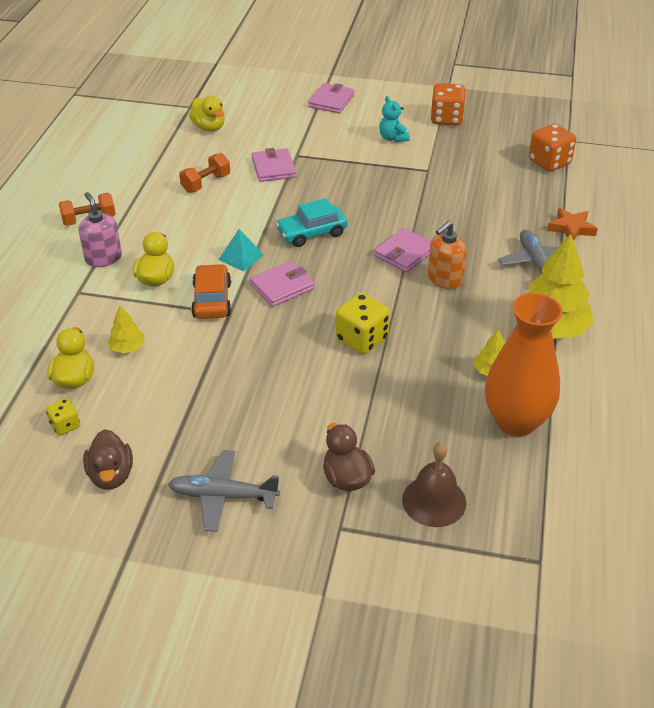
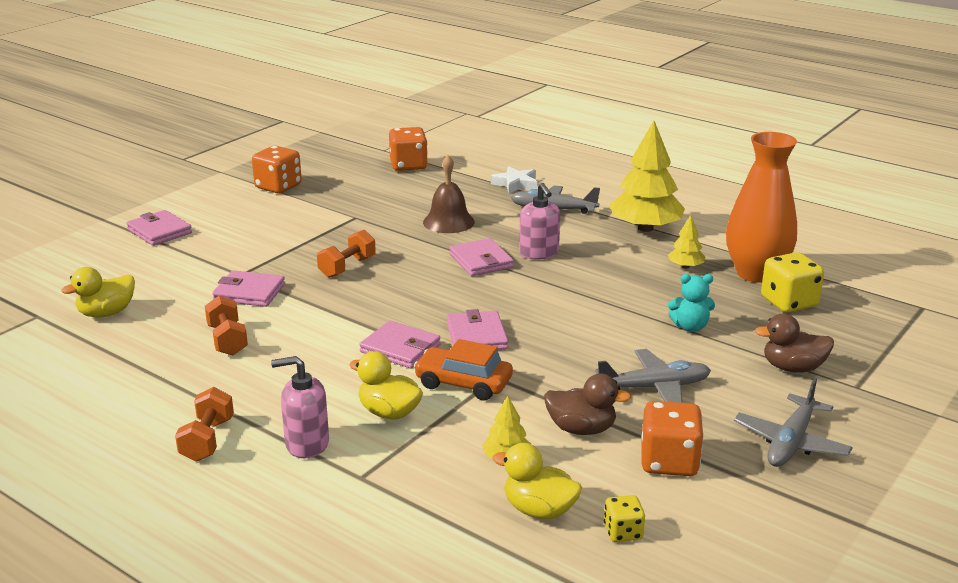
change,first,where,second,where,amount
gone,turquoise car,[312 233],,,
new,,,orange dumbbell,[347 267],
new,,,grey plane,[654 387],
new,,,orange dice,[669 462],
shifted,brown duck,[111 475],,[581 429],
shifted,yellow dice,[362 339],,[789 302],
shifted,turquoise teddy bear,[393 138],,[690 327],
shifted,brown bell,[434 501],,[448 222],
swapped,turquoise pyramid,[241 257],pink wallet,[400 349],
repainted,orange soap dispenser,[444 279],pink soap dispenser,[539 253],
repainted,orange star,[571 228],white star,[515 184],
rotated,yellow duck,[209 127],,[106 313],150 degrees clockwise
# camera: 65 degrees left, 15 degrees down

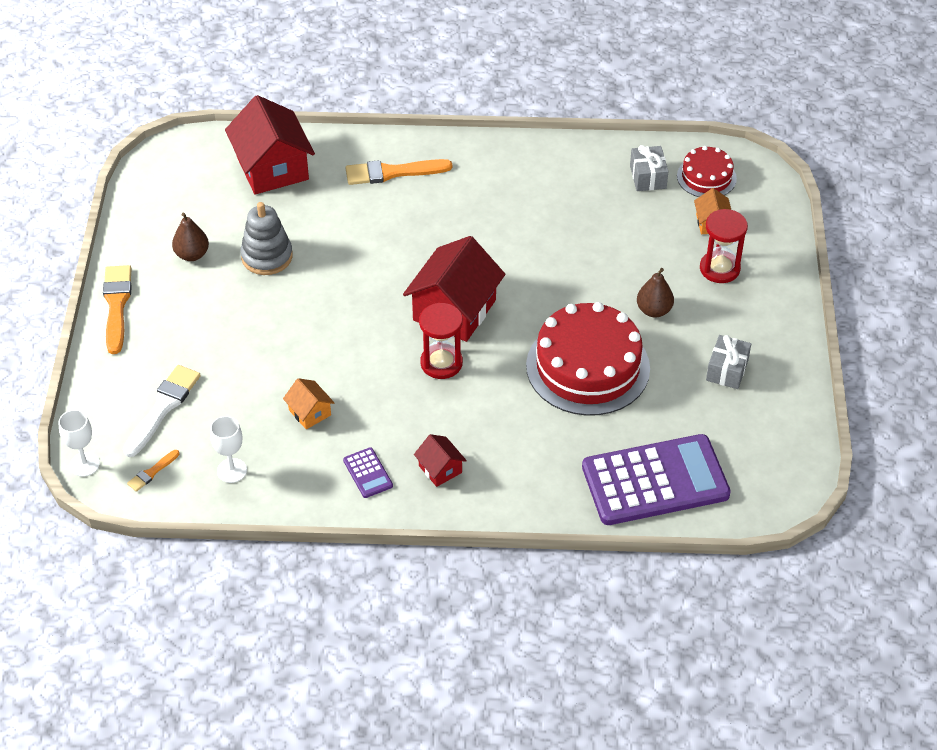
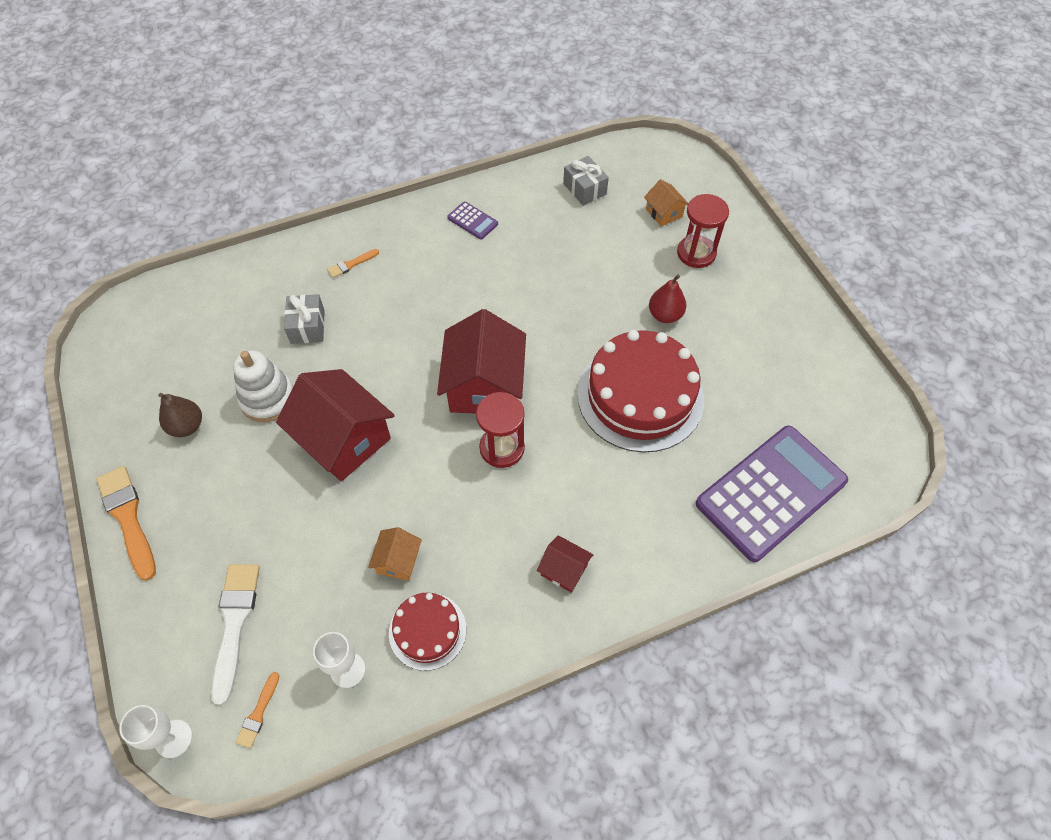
change,first,where,second,where,amount
shifted,red house,[272 168],,[344 439],
shifted,purple calculator,[368 473],,[472 221],
shifted,red cake,[706 177],,[427 631],
shifted,grey gift,[727 370],,[307 326],
repainted,grey stacking toy,[267 256],white stacking toy,[268 399],
repainted,brown pear,[654 310],red pear,[665 315],
rotated,orange house,[309 412],,[398 560],75 degrees clockwise
scaled,orange brush,[393 172],,[351 264],x0.51
# camera: 25 degrees left, 10 degrees up

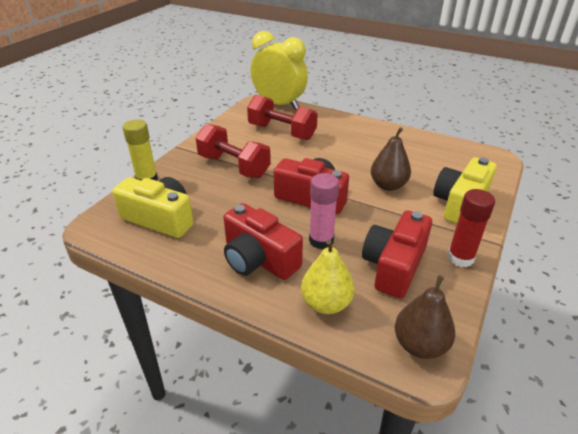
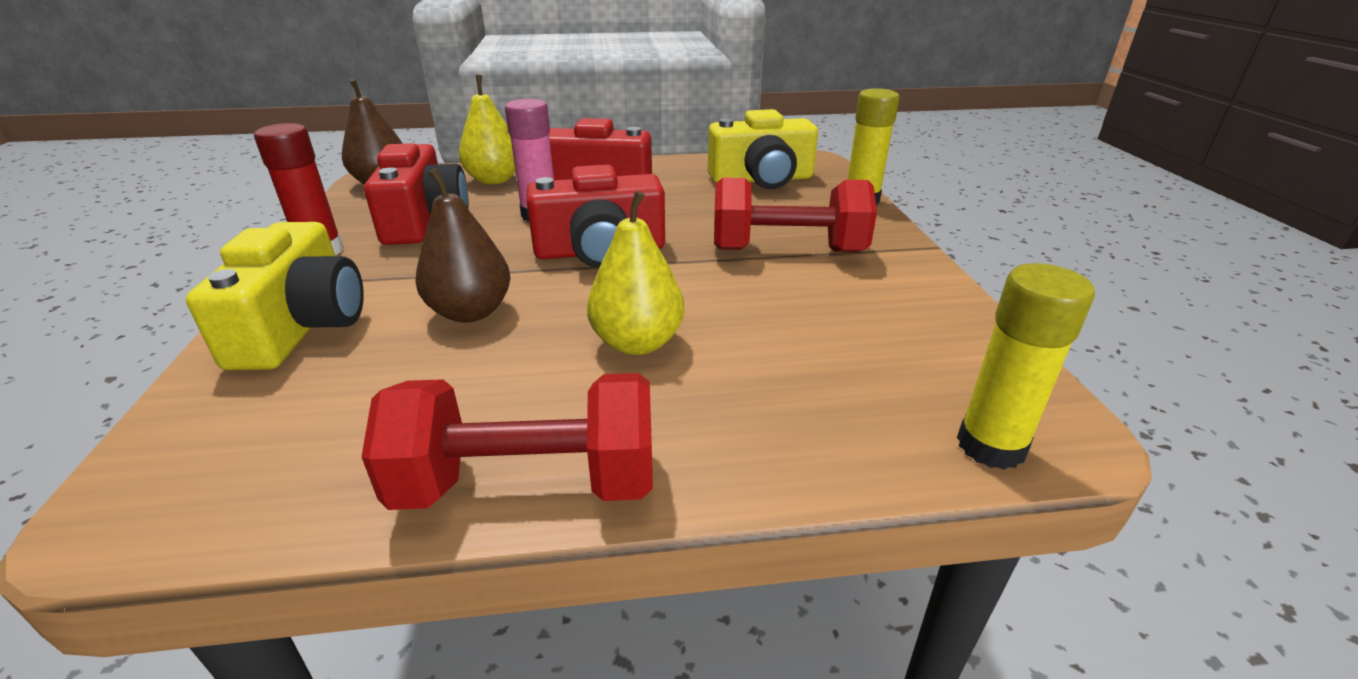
change,first,where,second,where,amount
new,,,yellow pear,[637 343],
shifted,red dumbbell,[282 132],,[528 484],
swapped,yellow clock,[279 104],yellow glue stick,[991 446],
# camera: 145 degrees right, 5 degrees down

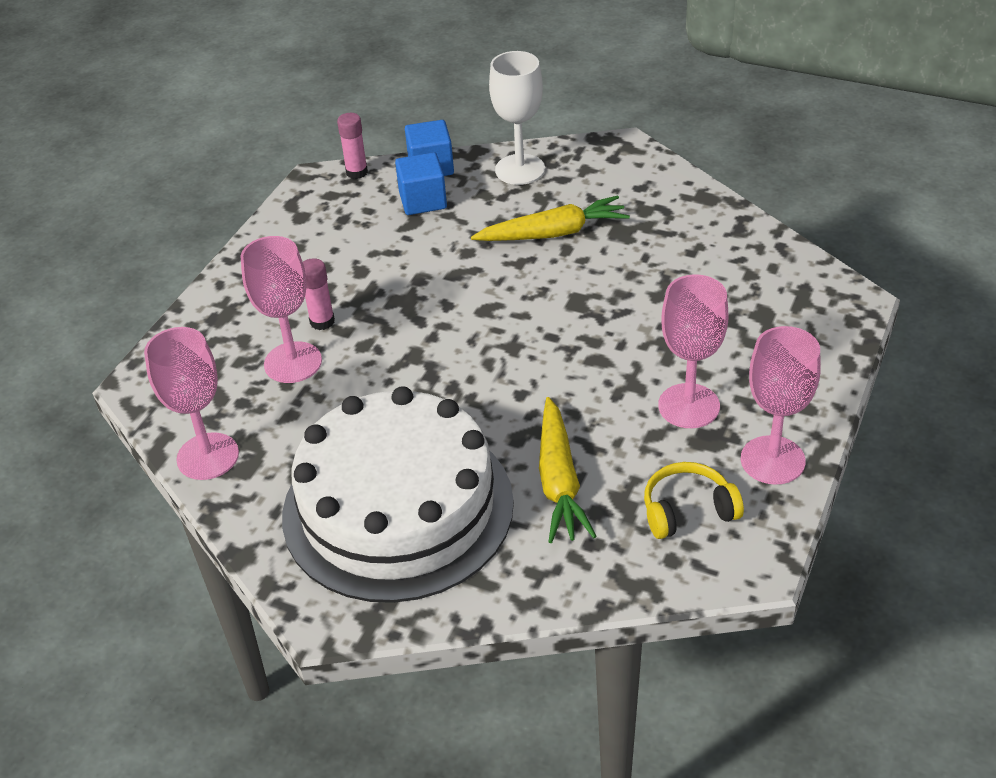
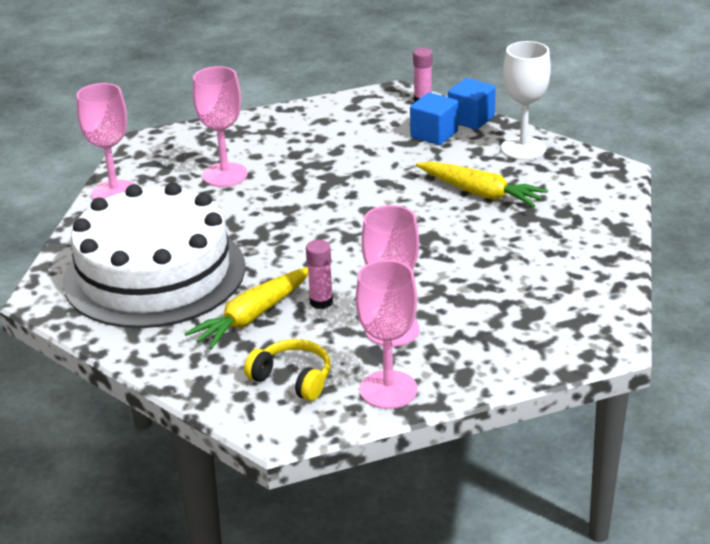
change,first,where,second,where,amount
shifted,pink glue stick,[322 322],,[321 302],
# camera: 45 degrees right, 10 degrees down

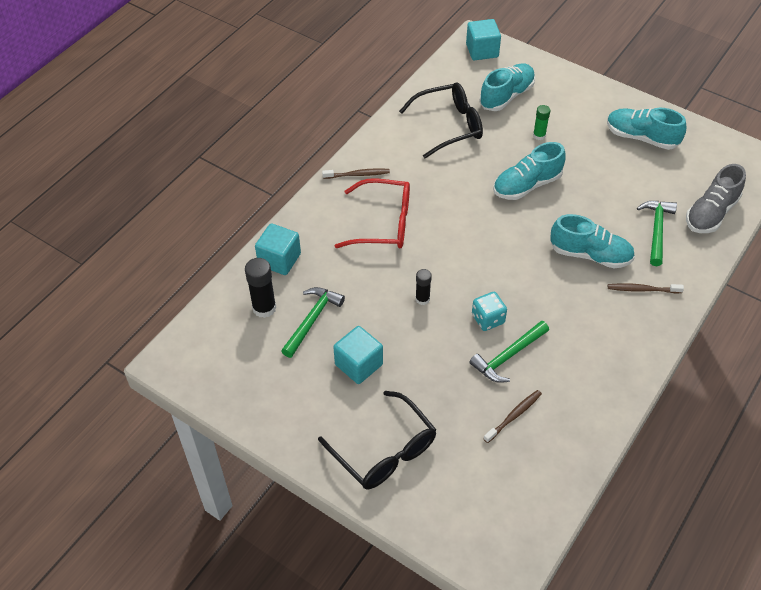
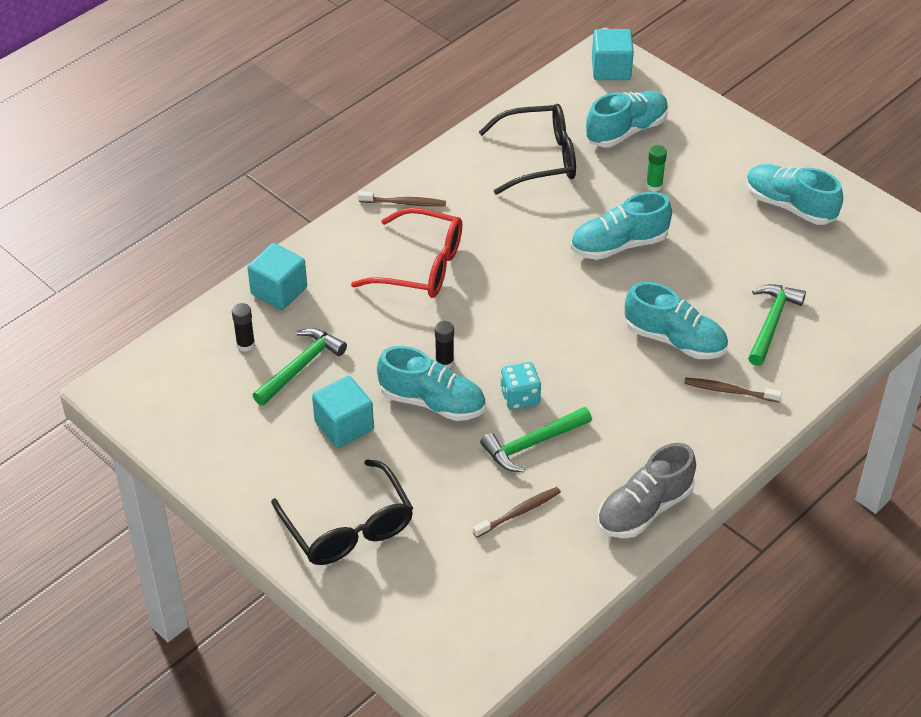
change,first,where,second,where,amount
new,,,turquoise shoe,[432 402],
shifted,grey shoe,[711 213],,[644 509],
scaled,black glue stick,[264 308],,[245 344],x0.61
# camera: 10 degrees right, 5 degrees down

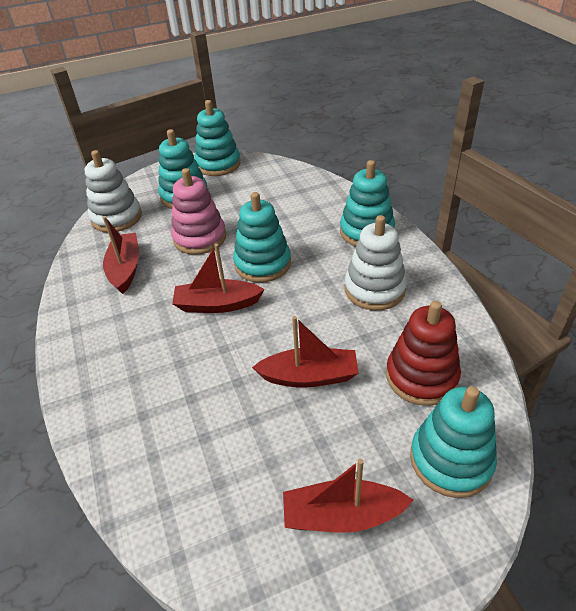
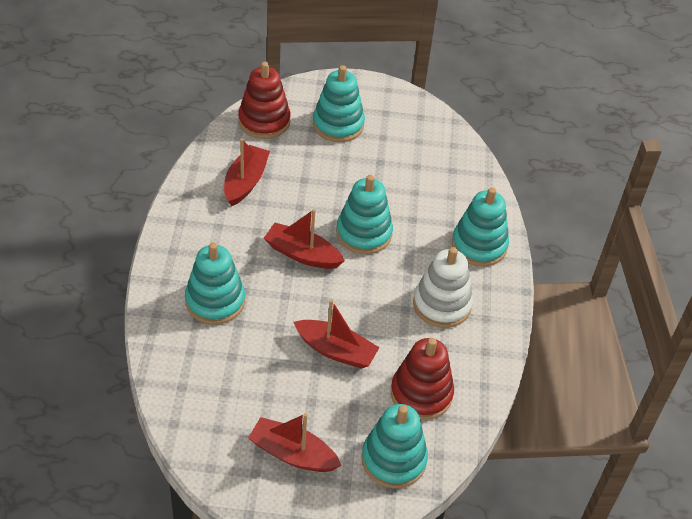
change,first,where,second,where,amount
gone,pink stacking toy,[200 238],,,
shifted,turquoise stacking toy,[218 164],,[215 301],
repainted,white stacking toy,[116 217],red stacking toy,[264 121],
# camera: 20 degrees right, 5 degrees up

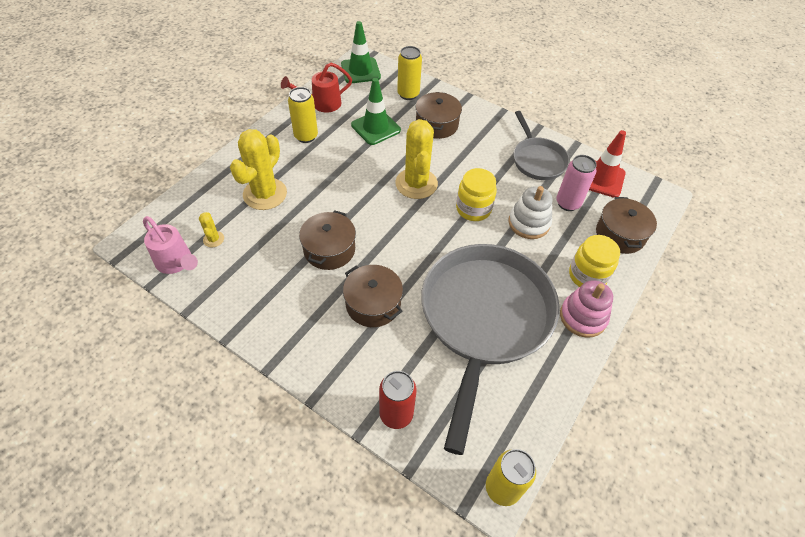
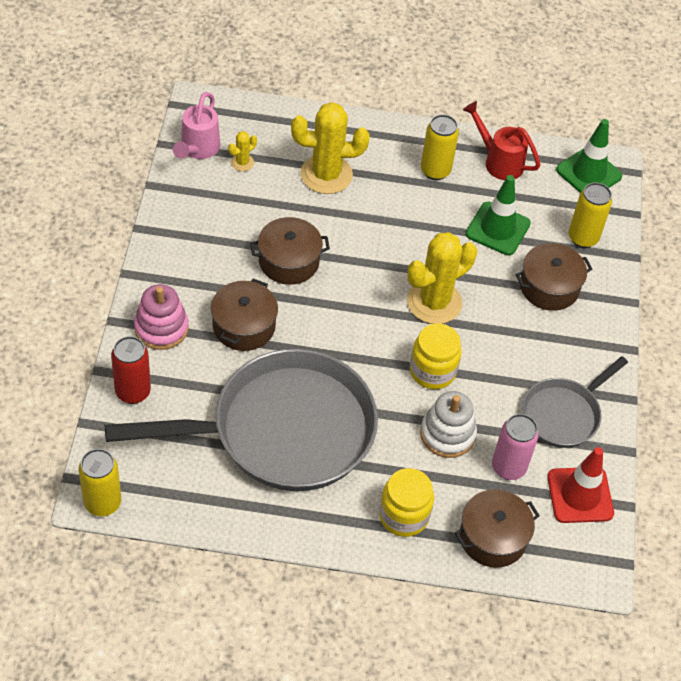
change,first,where,second,where,amount
shifted,pink stacking toy,[583 317],,[161 328],
# camera: 60 degrees right, 0 degrees up

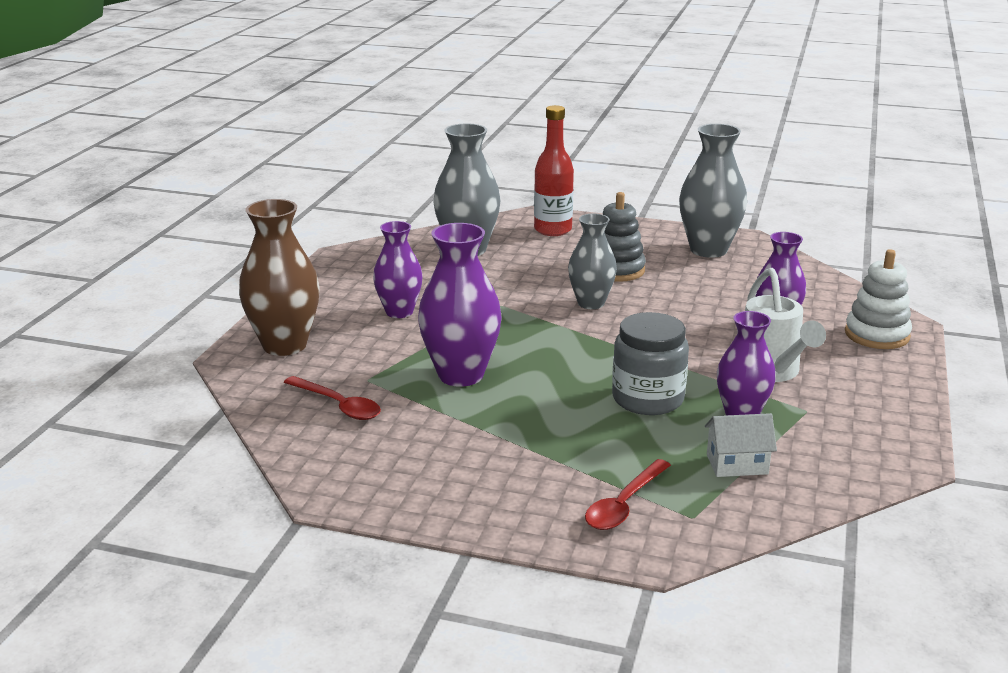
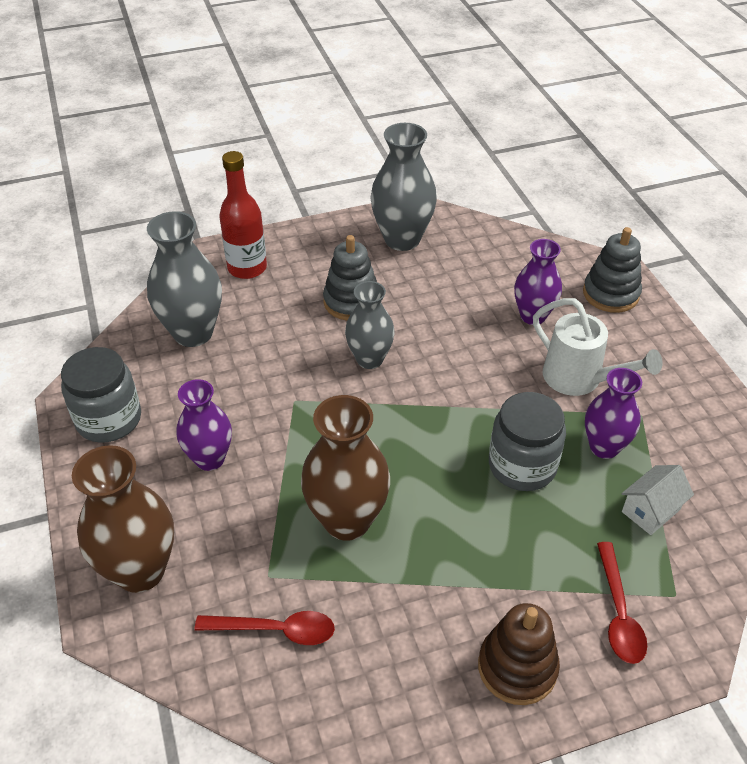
change,first,where,second,where,amount
new,,,grey jar,[109 419],
new,,,brown stacking toy,[517 667],
repainted,purple vase,[461 375],brown vase,[347 520],
repainted,white stacking toy,[877 335],grey stacking toy,[610 294],
# camera: 35 degrees left, 20 degrees up

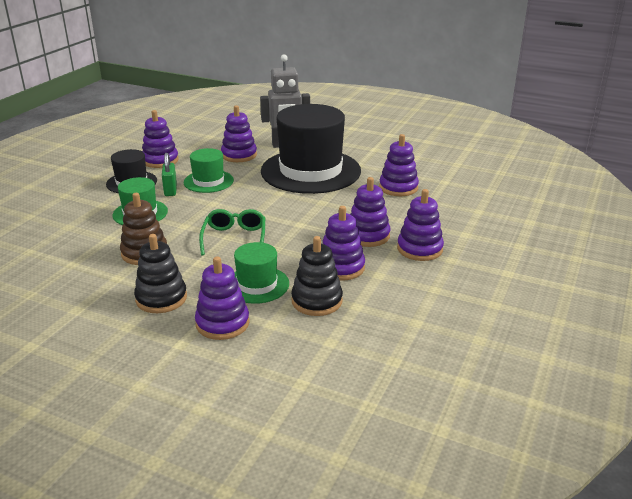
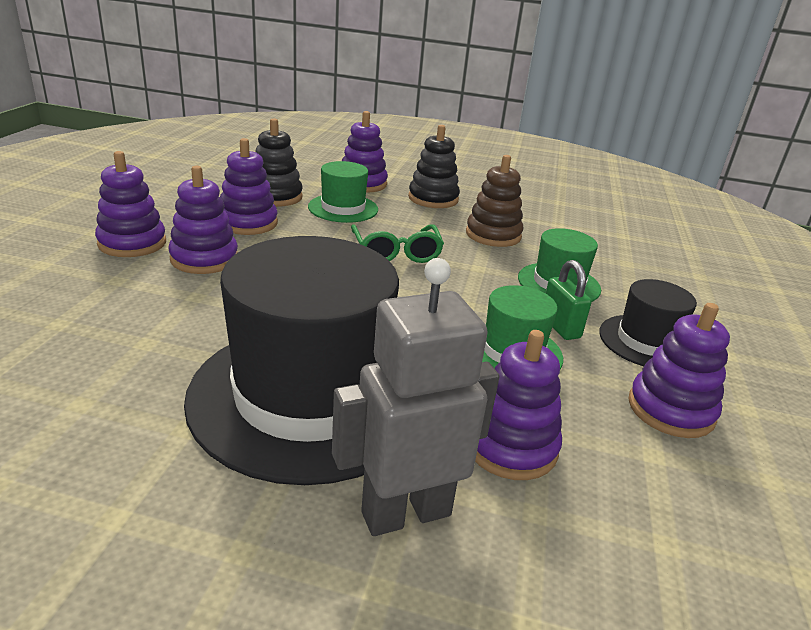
change,first,where,second,where,amount
gone,purple stacking toy,[398 187],,,
# camera: 165 degrees right, 0 degrees up

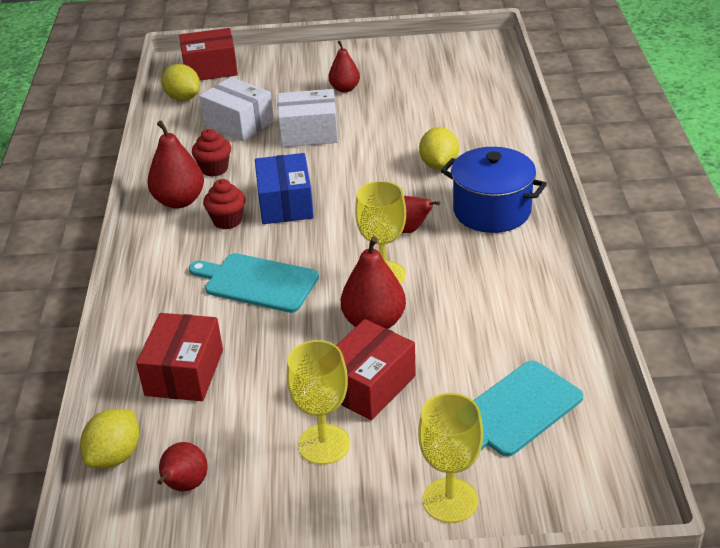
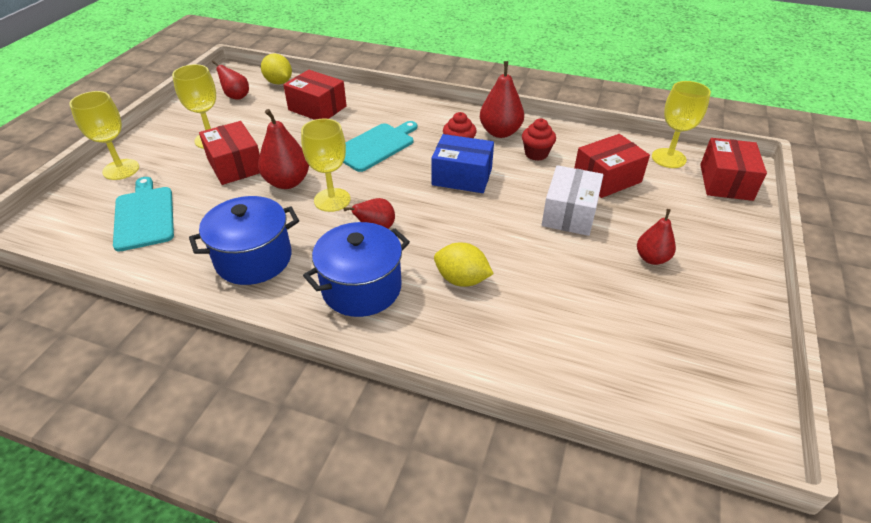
change,first,where,second,where,amount
new,,,blue pot,[254 259],
swapped,yellow lemon,[183 98],yellow goblet,[668 158],
repainted,white box,[239 123],red box,[607 178],
# camera: 110 degrees right, 5 degrees up

